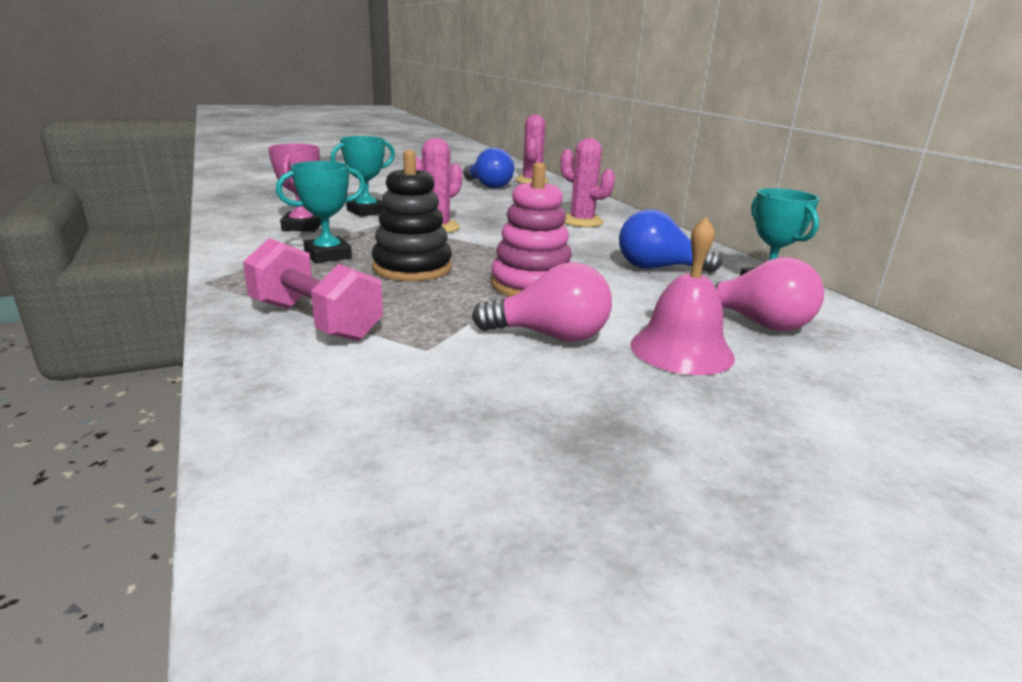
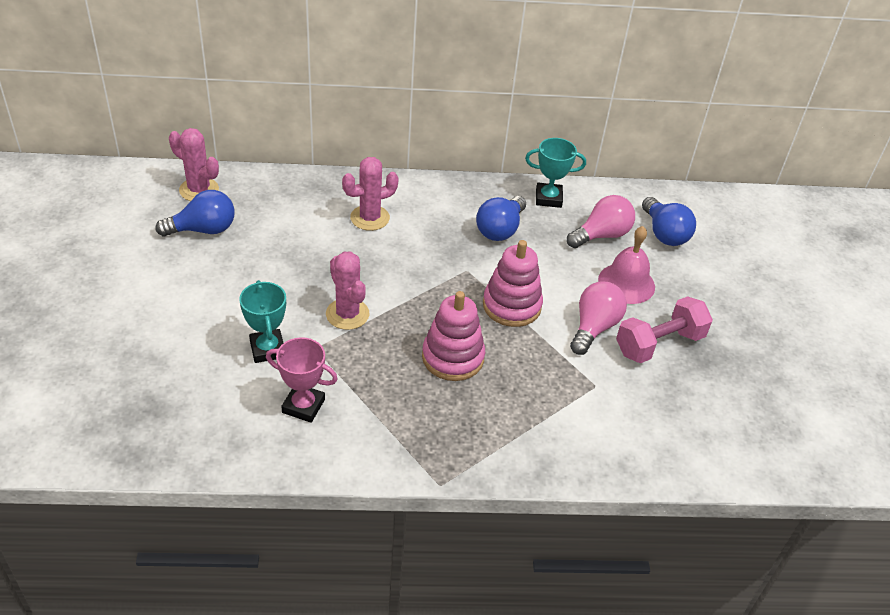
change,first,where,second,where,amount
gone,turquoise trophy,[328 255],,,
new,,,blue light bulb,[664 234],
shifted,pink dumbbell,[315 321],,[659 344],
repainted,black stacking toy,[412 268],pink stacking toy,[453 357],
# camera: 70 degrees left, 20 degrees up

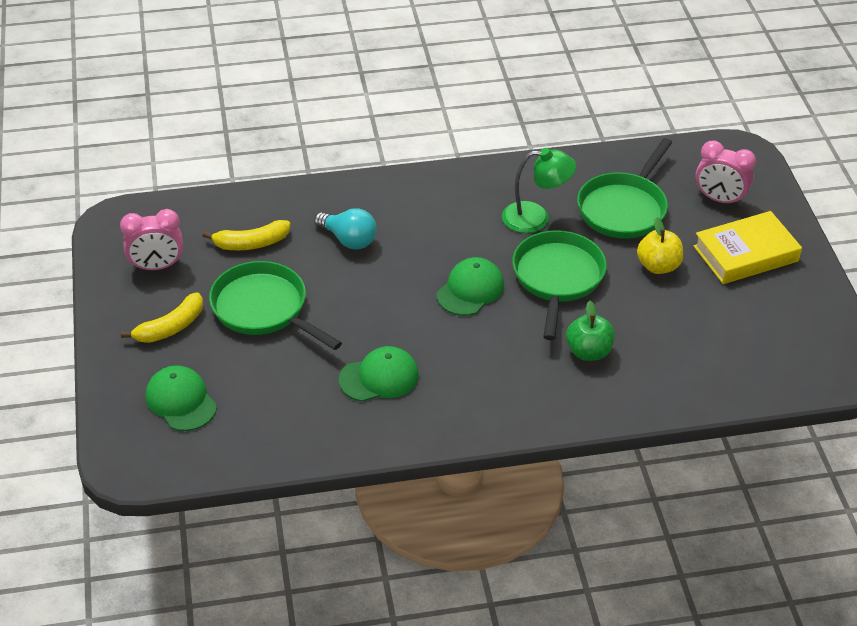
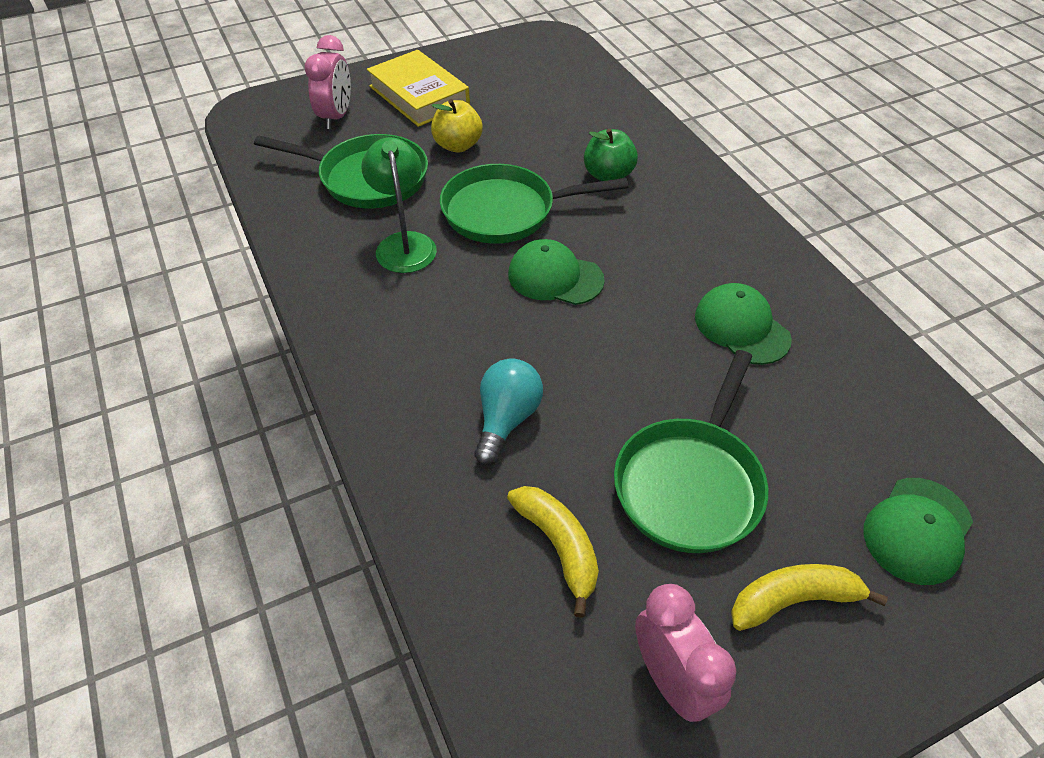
change,first,where,second,where,amount
rotated,yellow banana,[171 327],,[793 600],45 degrees counterclockwise
# camera: 105 degrees left, 5 degrees up

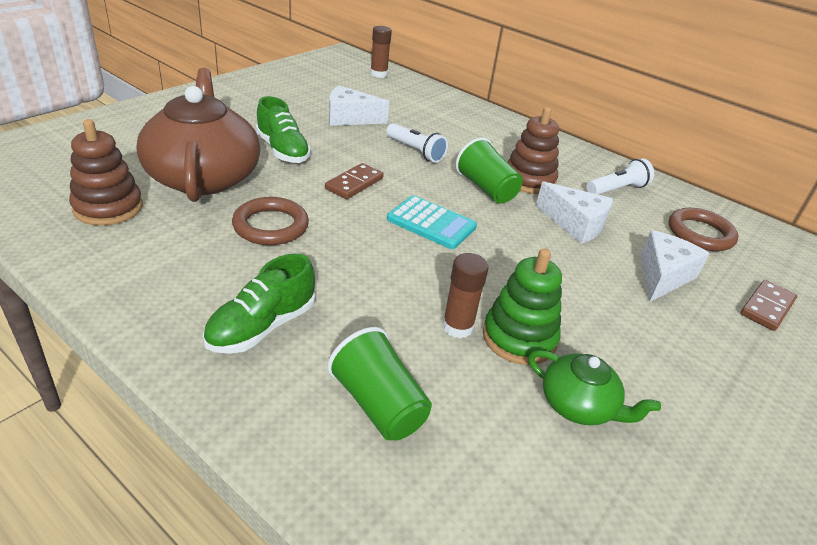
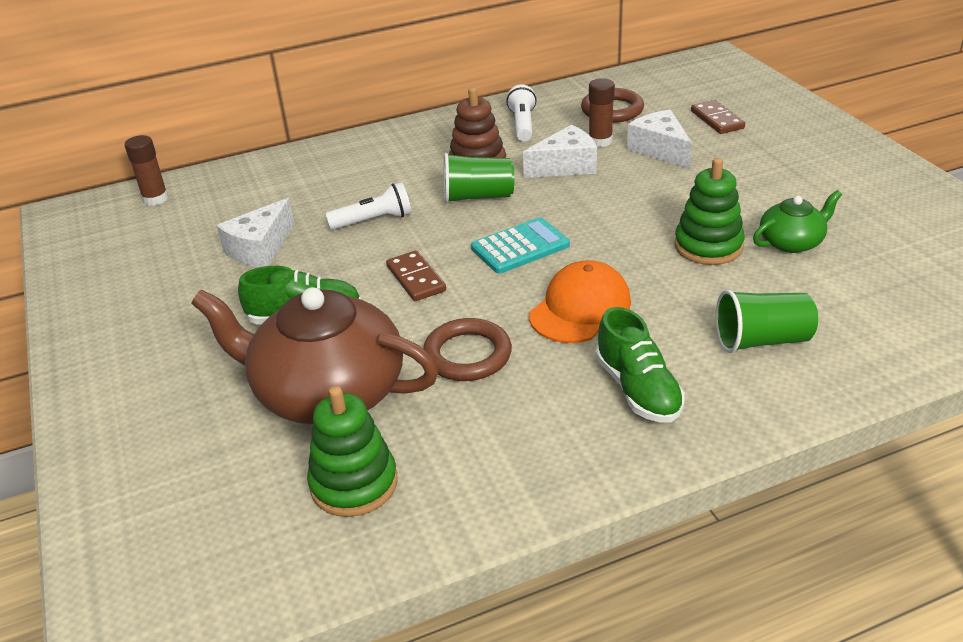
change,first,where,second,where,amount
new,,,orange cap,[580 308],
shifted,brown glue stick,[457 327],,[600 141],
repainted,brown stacking toy,[108 208],green stacking toy,[354 483],
# camera: 55 degrees left, 0 degrees up

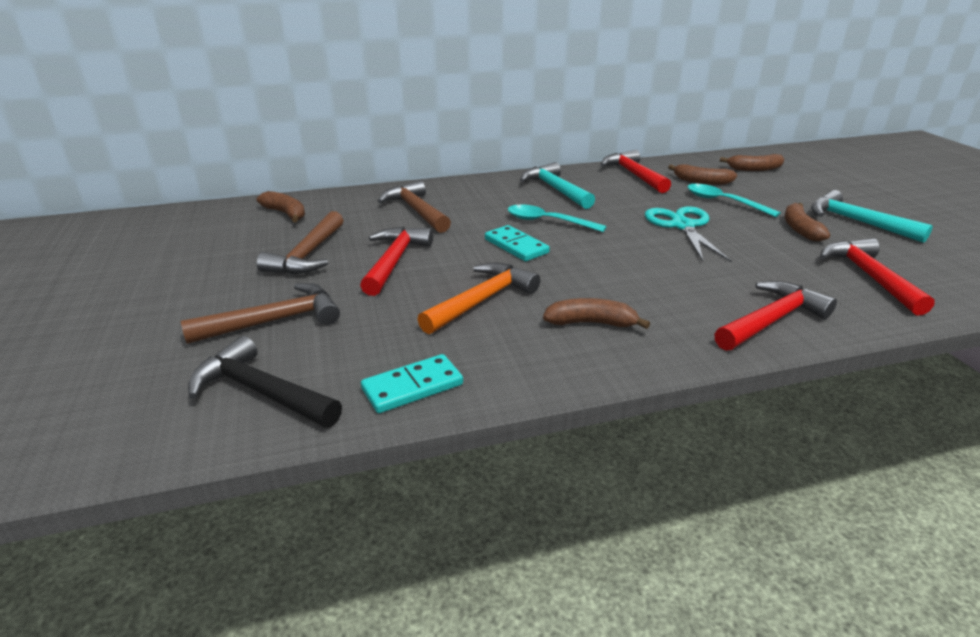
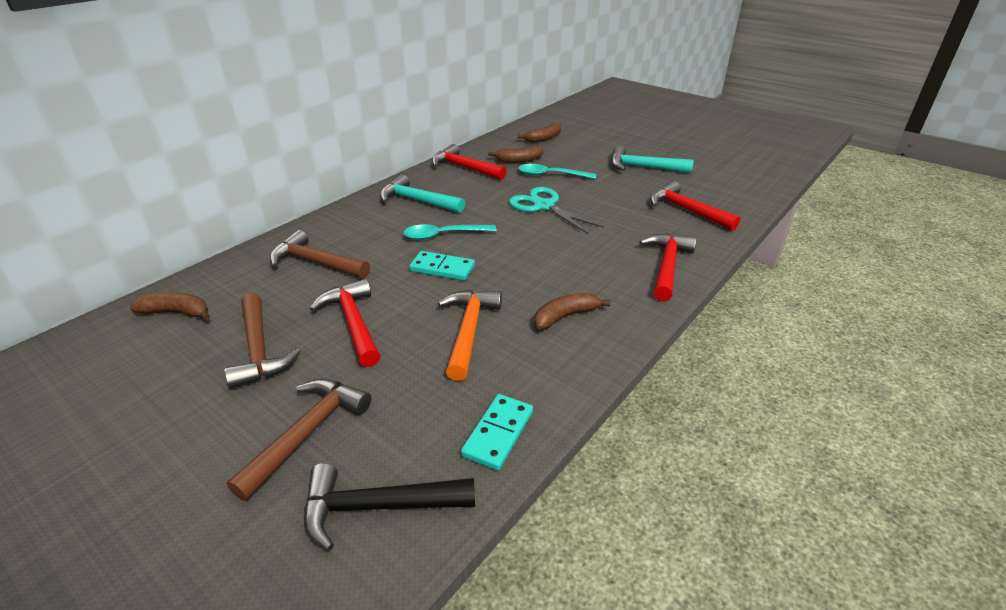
change,first,where,second,where,amount
gone,brown banana,[800 229],,,
# camera: 35 degrees left, 5 degrees up

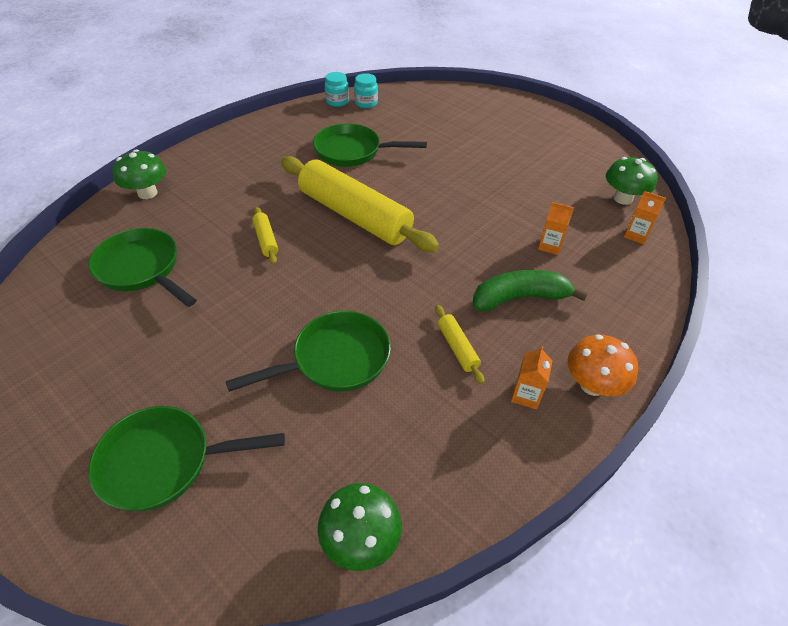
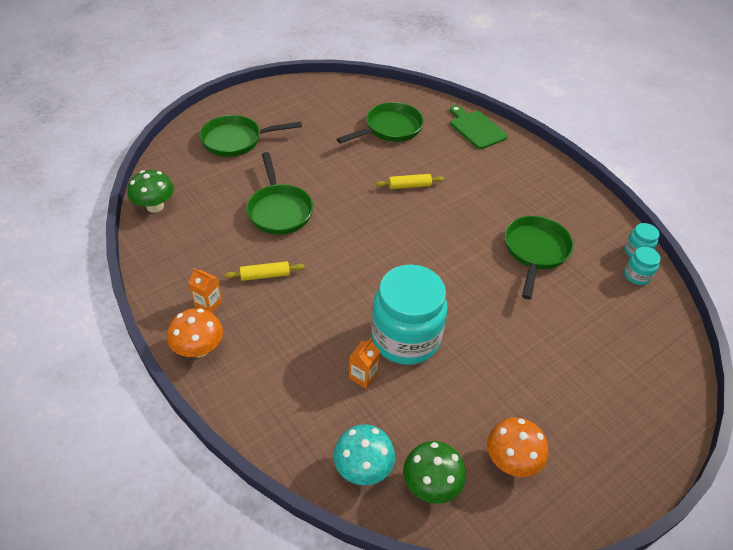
change,first,where,second,where,amount
gone,yellow rolling pin,[354 215],,,
gone,green banana,[520 298],,,
new,,,turquoise jar,[405 338],
new,,,orange mushroom,[511 460],
swapped,green mushroom,[147 193],green cutting board,[476 128],
swapped,orange carton,[636 235],turquoise mushroom,[363 468],
rotated,green pan,[164 462],,[236 140],105 degrees counterclockwise
# camera: 100 degrees right, 0 degrees up

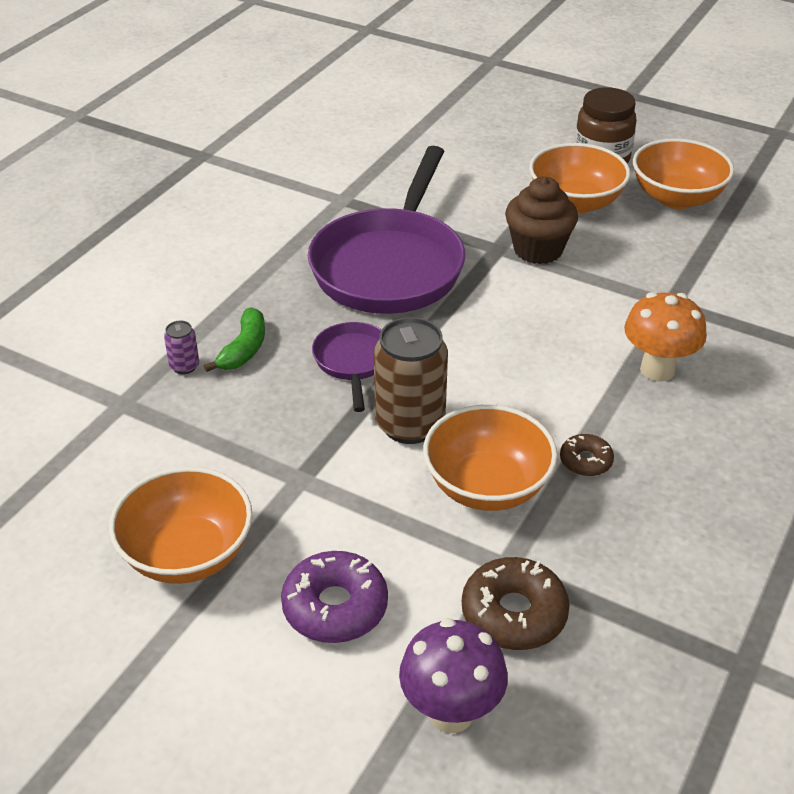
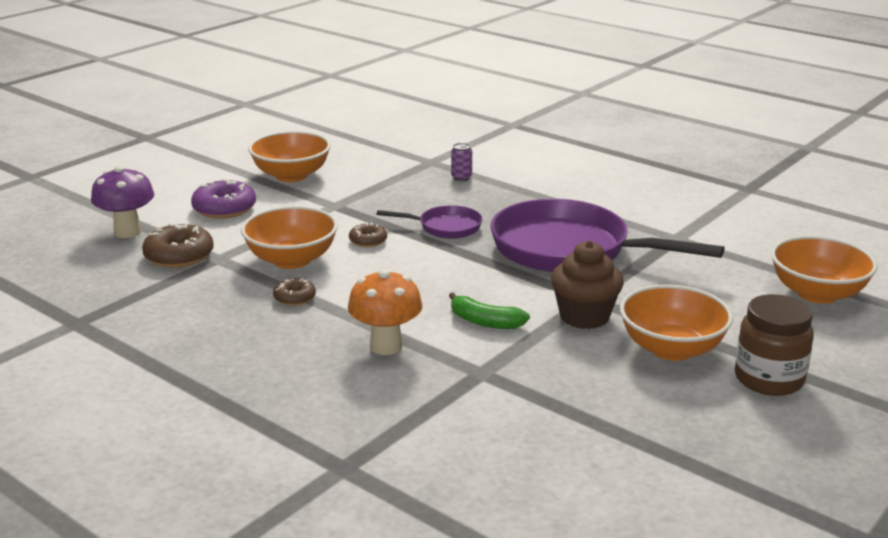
change,first,where,second,where,amount
shifted,green banana,[244 349],,[485 322],
shifted,orange bowl,[677 198],,[817 293],
swapped,brown can,[410 424],brown donut,[368 241],
# camera: 100 degrees right, 15 degrees down

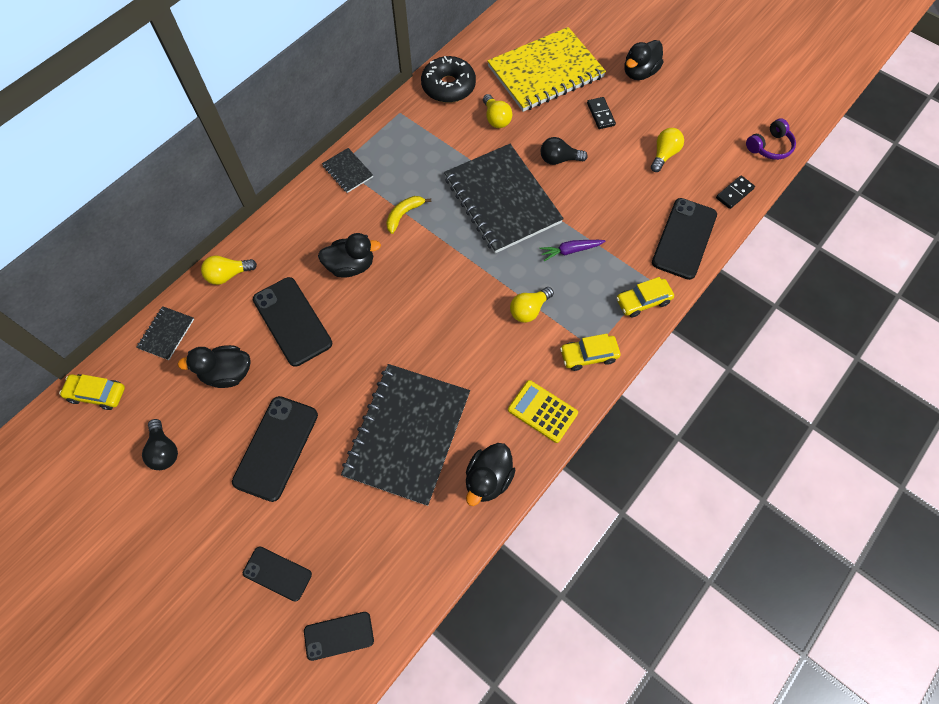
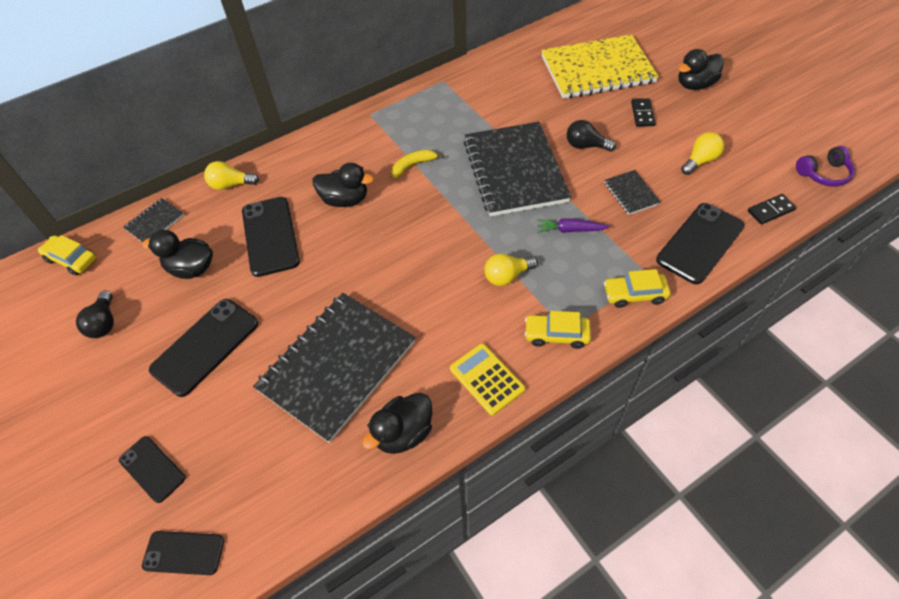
change,first,where,second,where,amount
gone,black donut,[448 86],,,
gone,yellow light bulb,[496 119],,,
shifted,black notebook,[347 171],,[631 193],
# camera: 20 degrees right, 10 degrees down

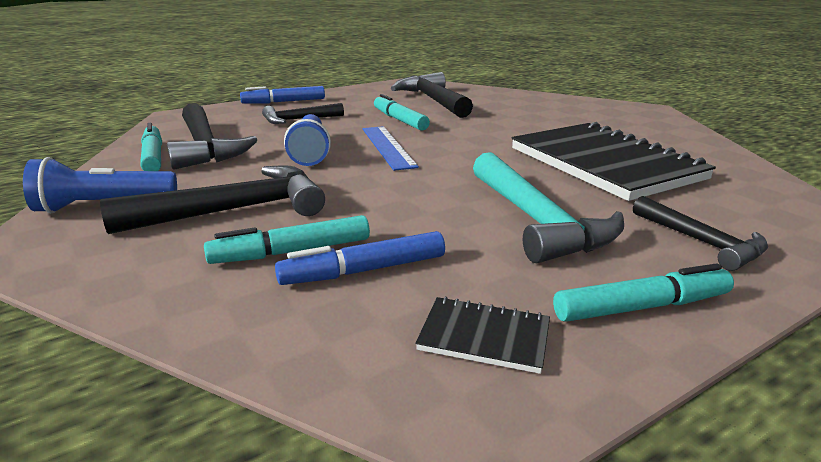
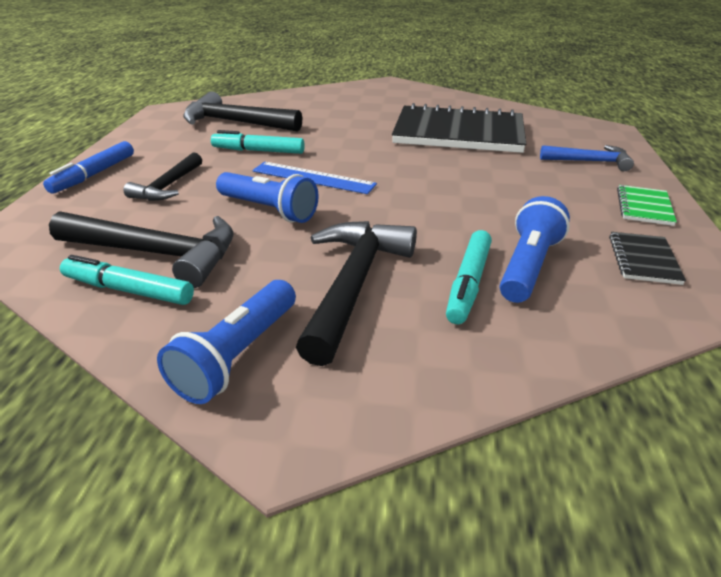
change,first,where,second,where,amount
gone,turquoise hammer,[537 221],,,
swapped,blue marker,[364 271],blue flashlight,[528 266],
swapped,turquoise marker,[641 307],green notebook,[644 207],
repainted,black hammer,[701 242],blue hammer,[589 161],
rotated,black notebook,[484 337],,[643 260],45 degrees counterclockwise
# camera: 50 degrees left, 10 degrees up

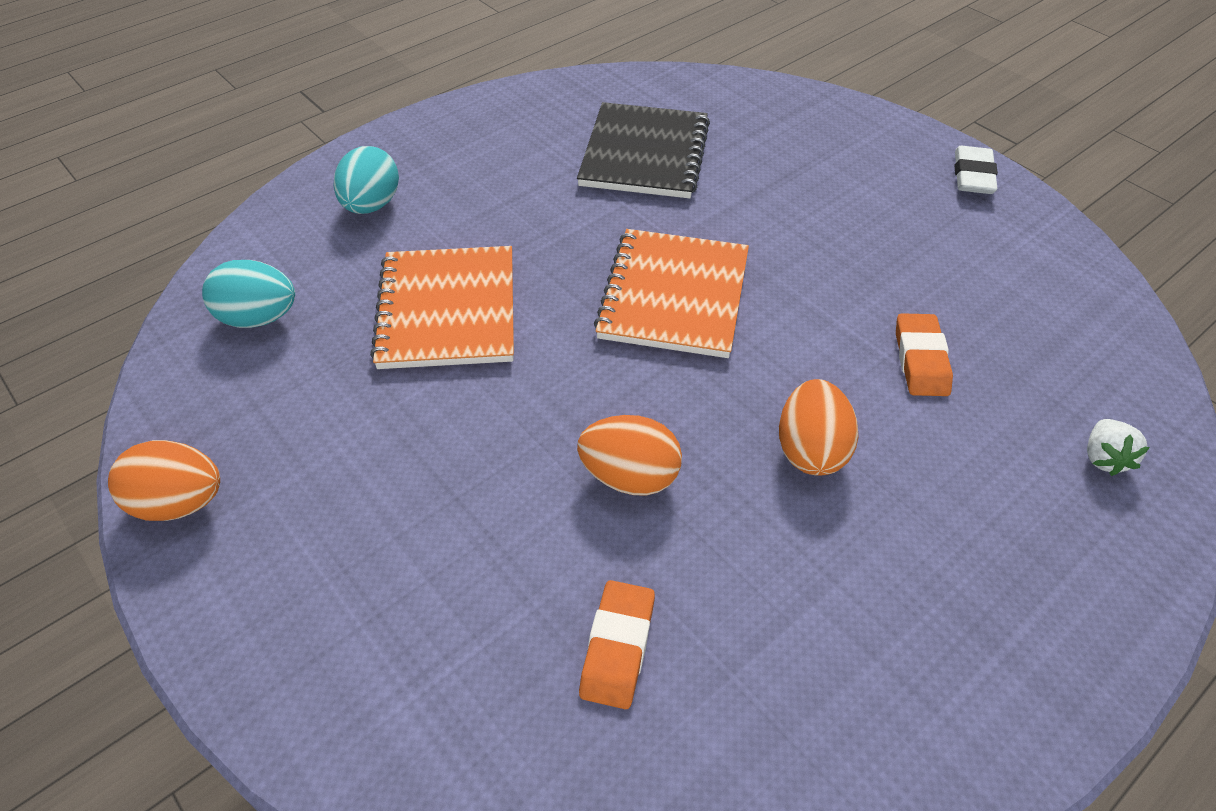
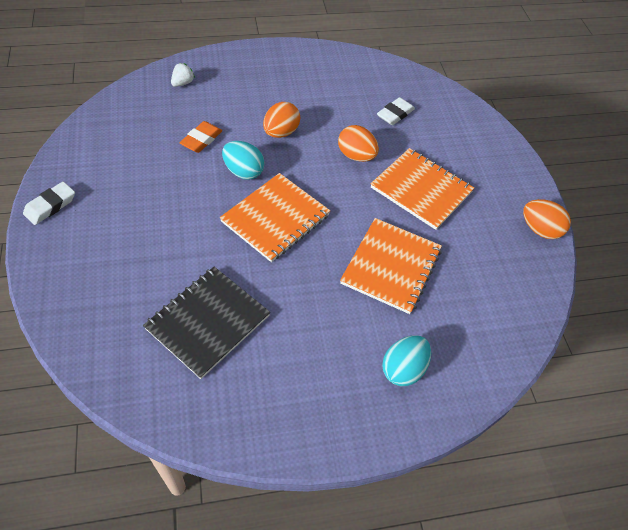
change,first,where,second,where,amount
new,,,orange notebook,[421 190],
shifted,turquoise egg,[258 318],,[243 171],
repainted,orange eraser,[617 647],white eraser,[395 114],
# camera: 155 degrees left, 5 degrees up

